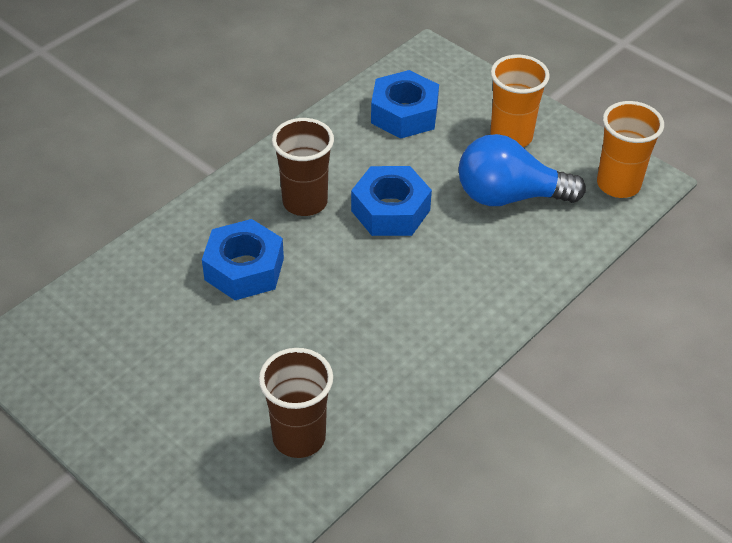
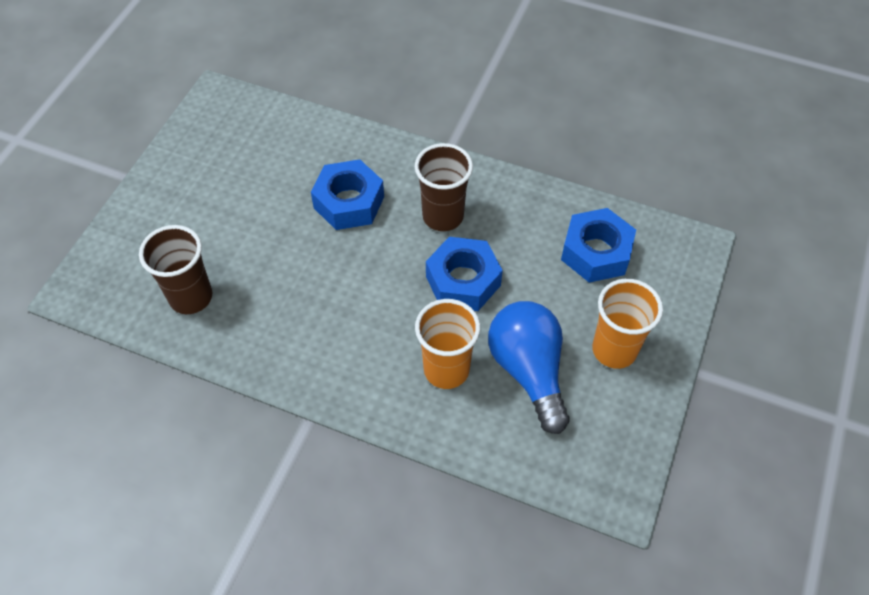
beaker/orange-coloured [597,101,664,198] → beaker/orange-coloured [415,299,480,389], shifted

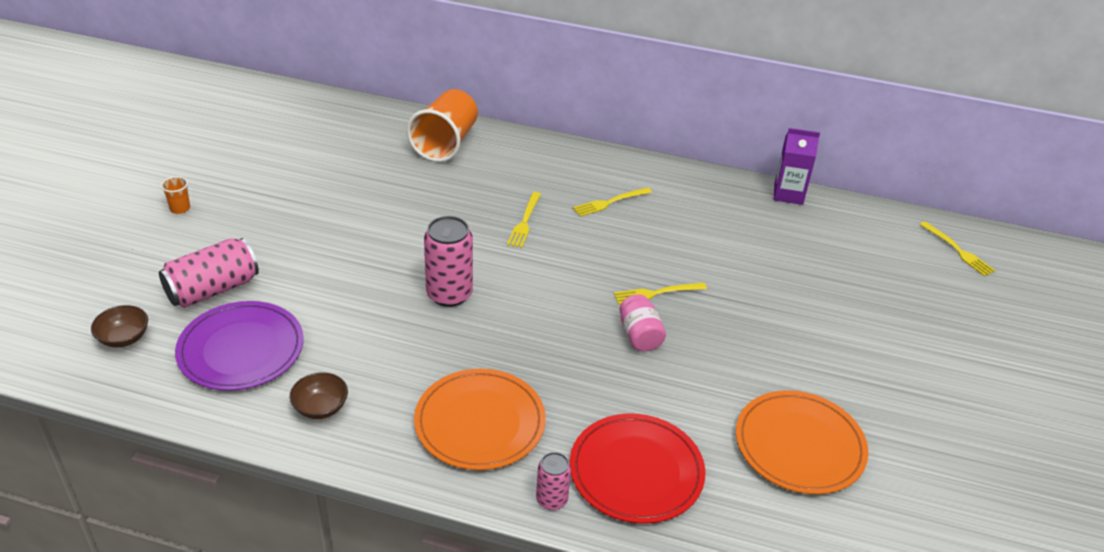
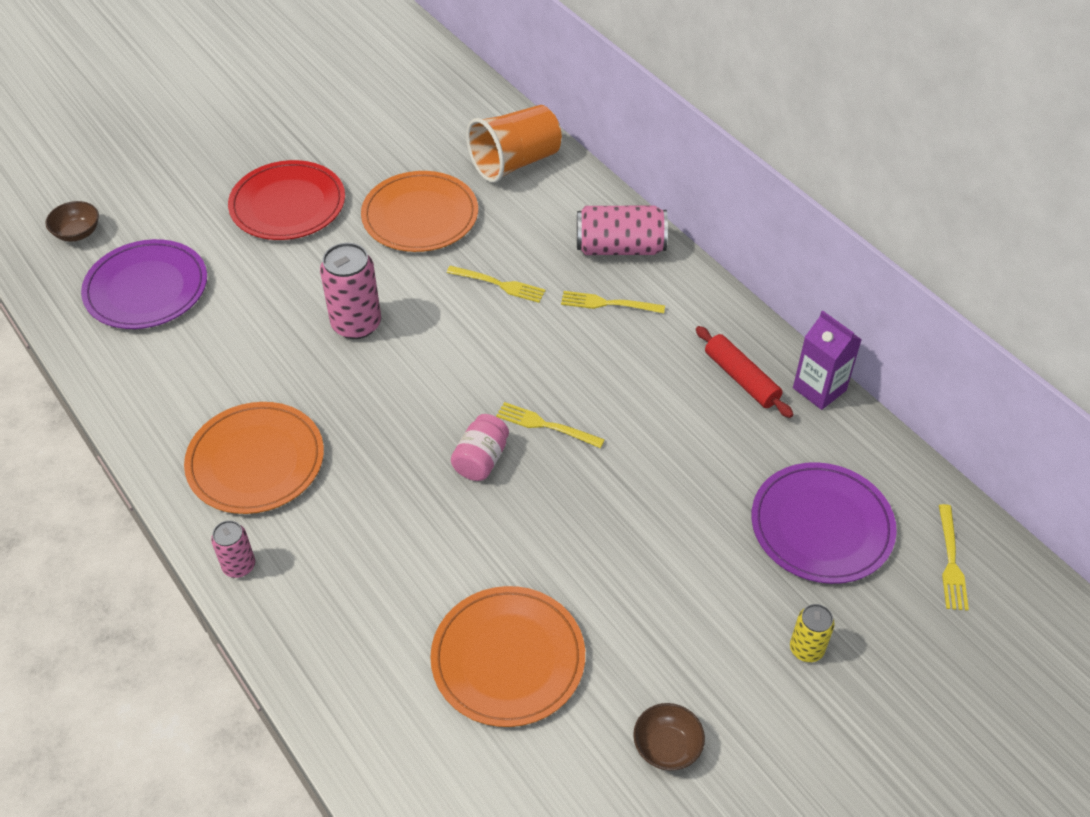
beaker/orange-coloured [161,176,190,214] → -
dinner fork/bright yellow [507,192,541,248] → dinner fork/bright yellow [446,266,546,303], 120 degrees counterclockwise
tin/rose-pink [159,238,259,308] → tin/rose-pink [577,206,668,255], shifted
serving bowl/brown [290,372,348,419] → serving bowl/brown [633,703,705,771], shifted
flat dish/red [570,413,705,523] → flat dish/red [228,160,345,240], shifted
- → flat dish/orange-coloured [361,171,478,252]
- → pastry roller/red [696,326,794,418]
- → flat dish/violet [751,462,897,584]
- → tin/bright yellow [790,604,835,662]

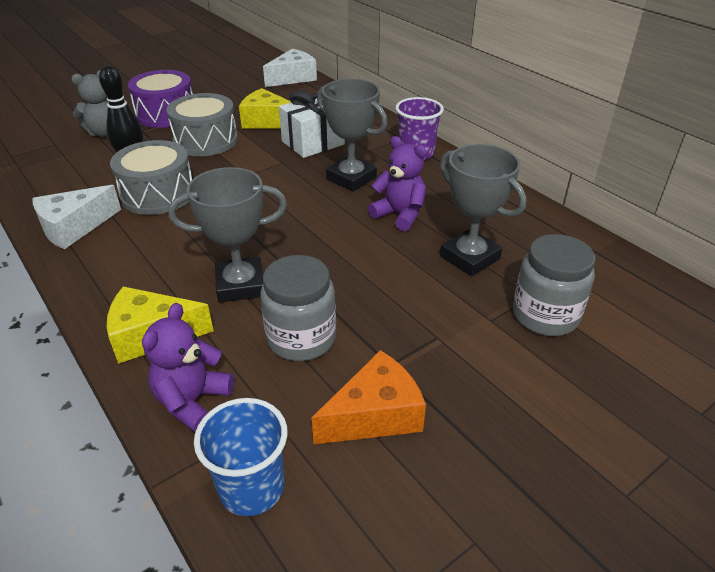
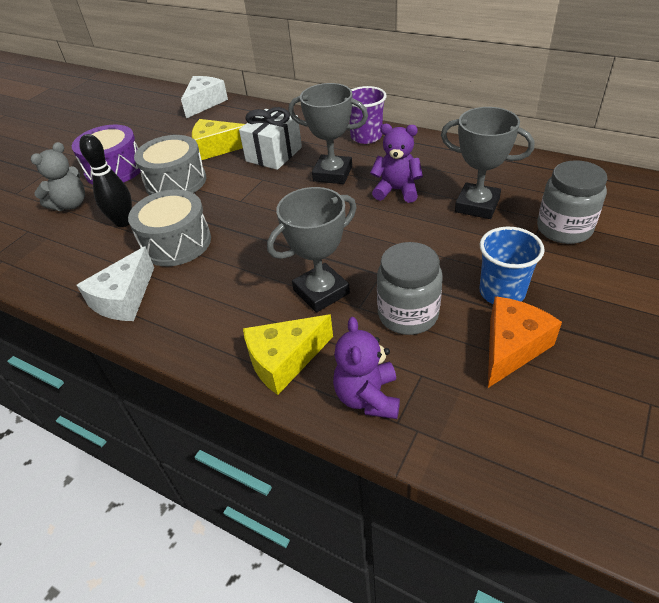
beaker/royal blue [194,398,288,516] → beaker/royal blue [480,227,545,304], shifted

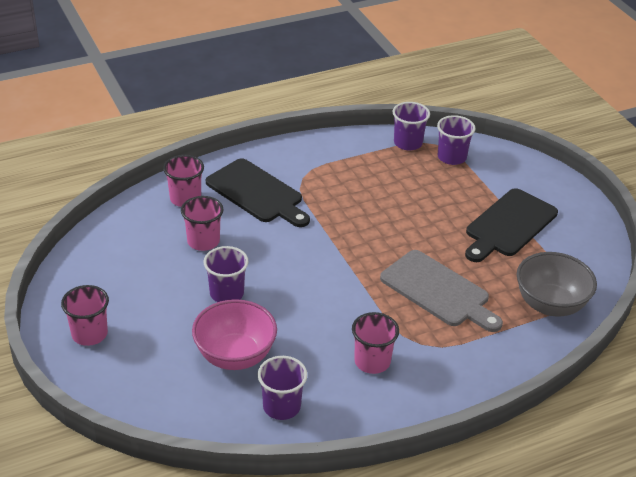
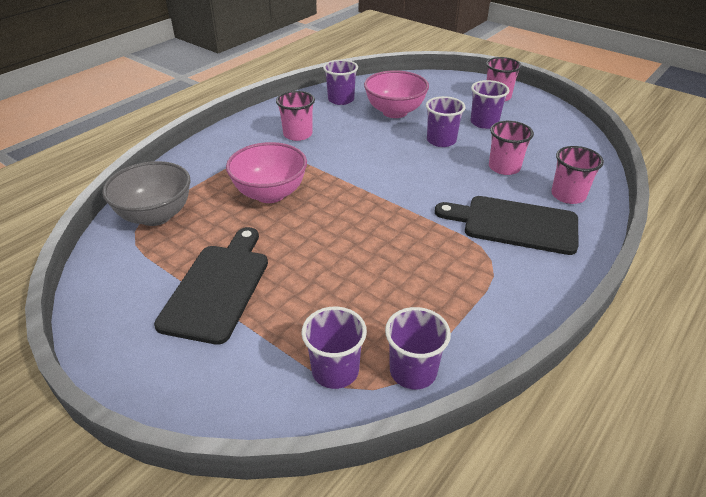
bread board/grey [380,250,503,332] → serving bowl/rose-pink [226,142,307,203]
- → beaker/violet [470,80,510,129]

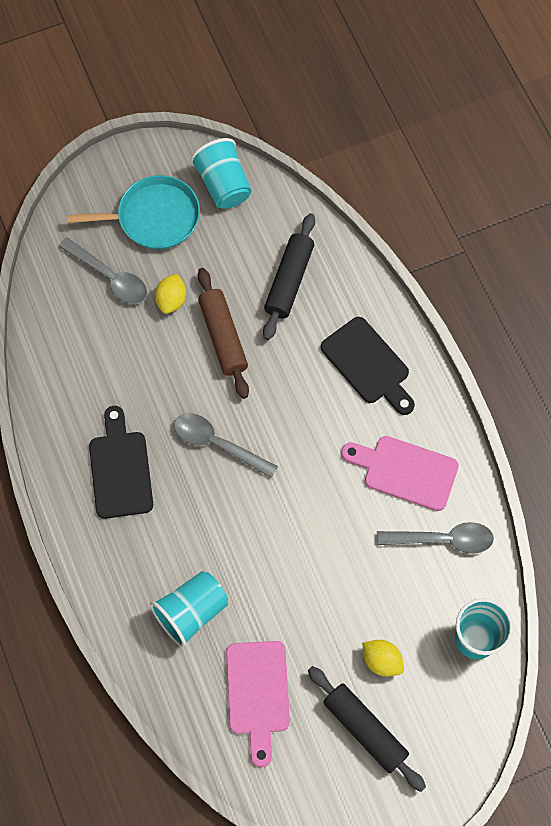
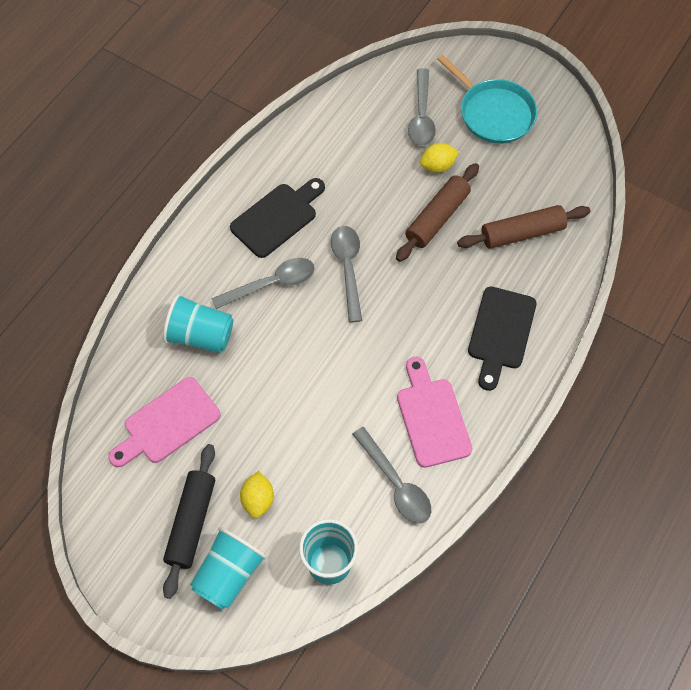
beaker/aqua [190,138,251,209] → beaker/aqua [190,527,267,610], shifted
pastry roller/black [263,213,315,340] → pastry roller/brown [457,205,590,249]
- → spoon/grey [212,258,315,309]

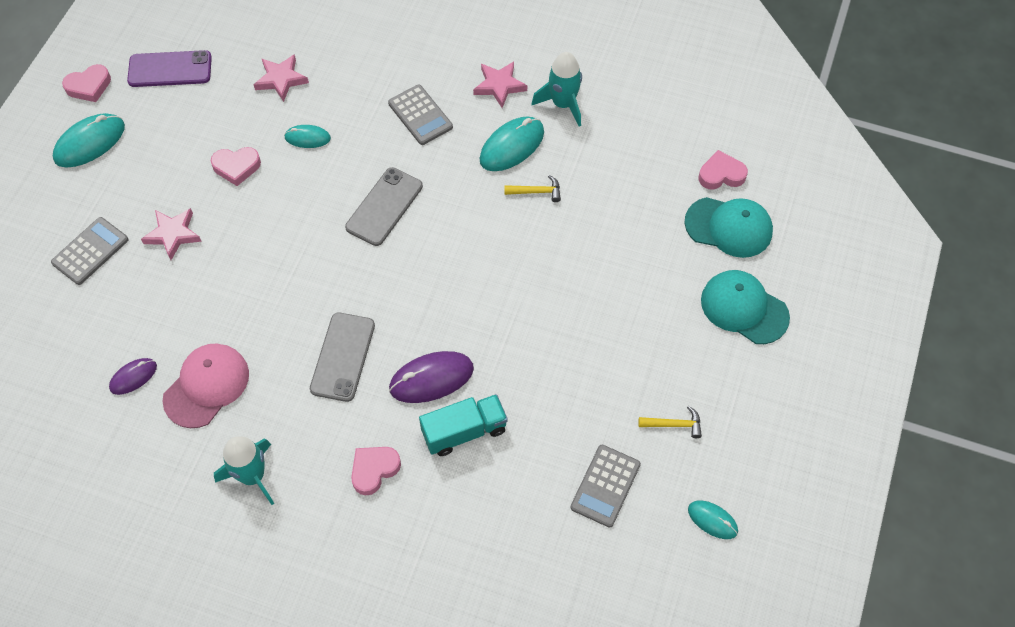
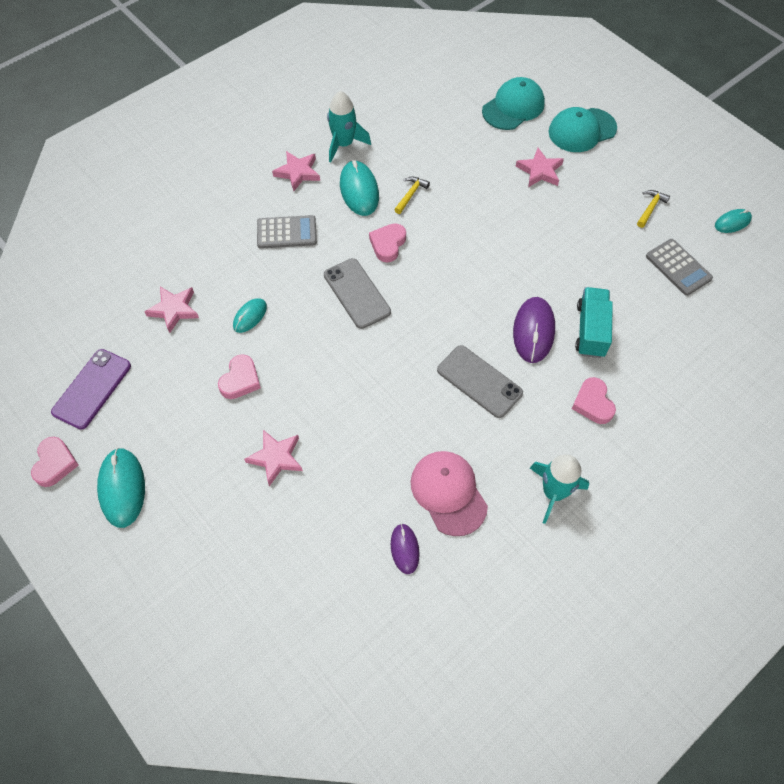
love heart/rose-pink [699,150,748,190] → love heart/rose-pink [369,223,406,262], shifted
adding machine/grey [51,217,129,285] → -
- → five-pointed star/rose-pink [516,148,564,187]

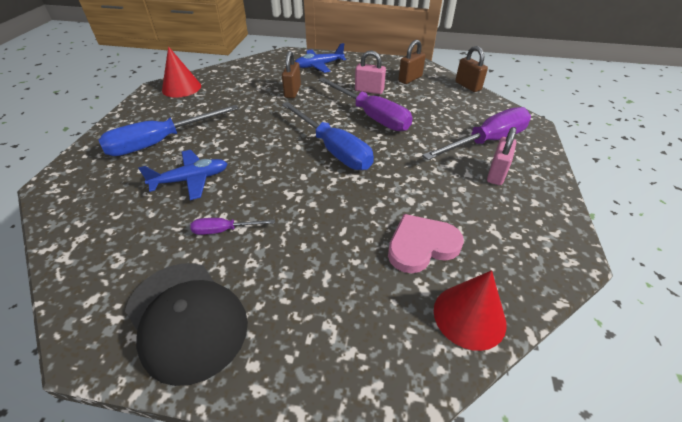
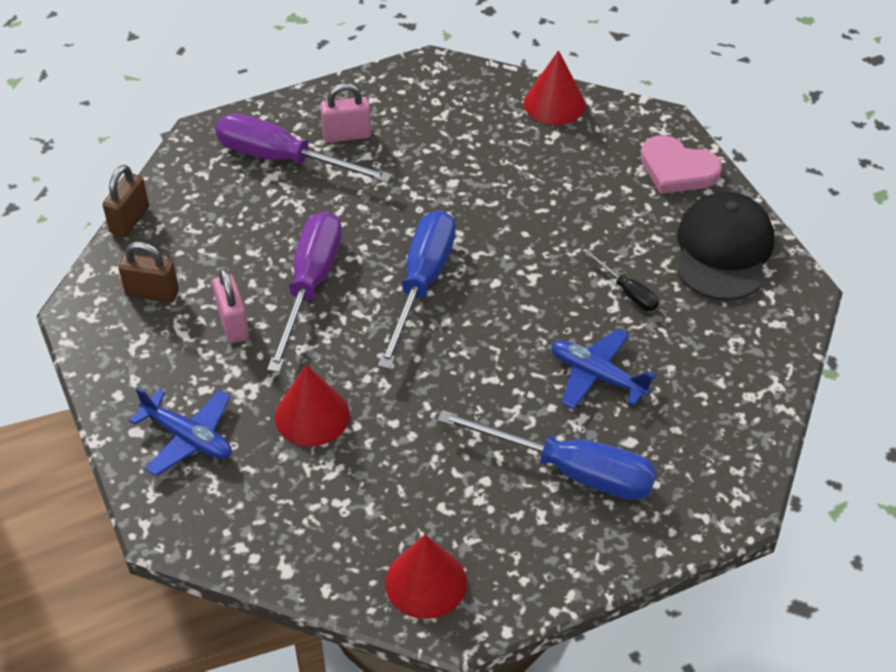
lock/brown [282,51,301,98] → solid cone/red [275,365,350,446]
love heart/rose-pink [388,214,464,273] → love heart/rose-pink [641,135,722,194], shifted
flat screwdriver/violet [190,218,275,235] → flat screwdriver/black [585,251,659,311]

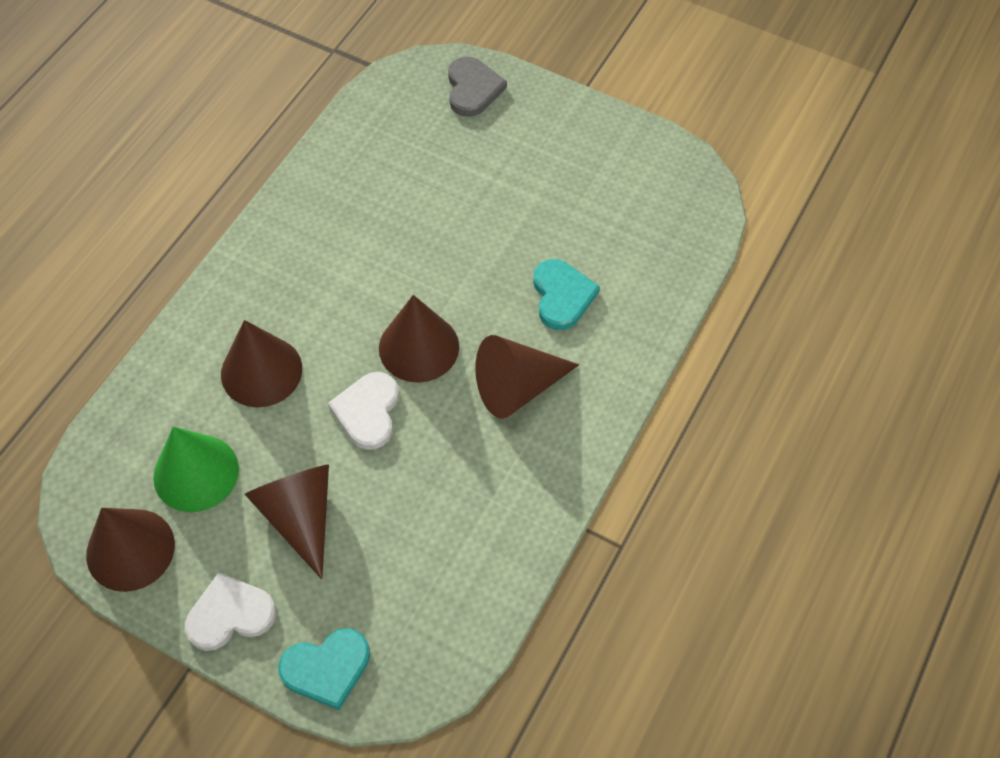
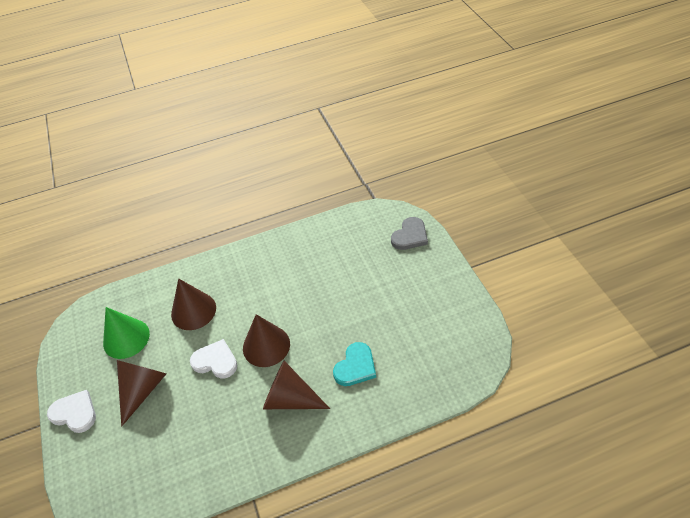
love heart/snow-white [328,372,399,450] → love heart/snow-white [190,339,238,378], 60 degrees clockwise
solid cone/brown [86,508,175,592] → -
love heart/aqua [278,628,370,710] → -

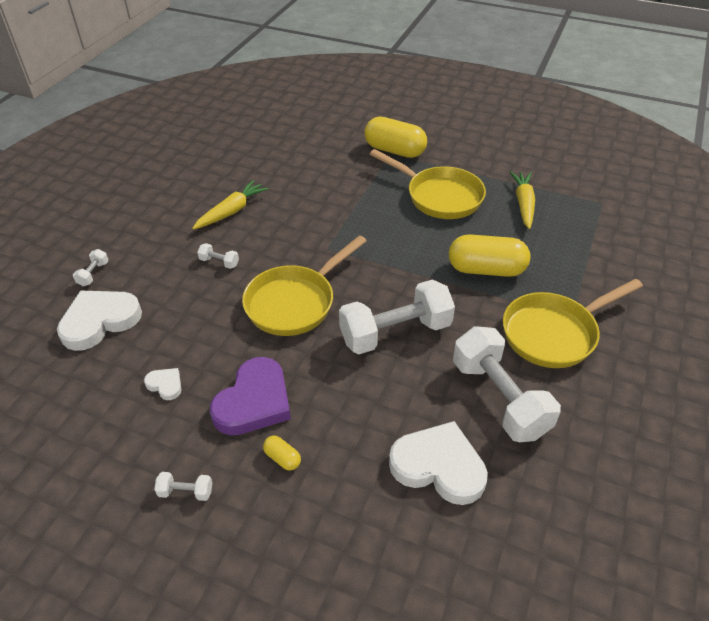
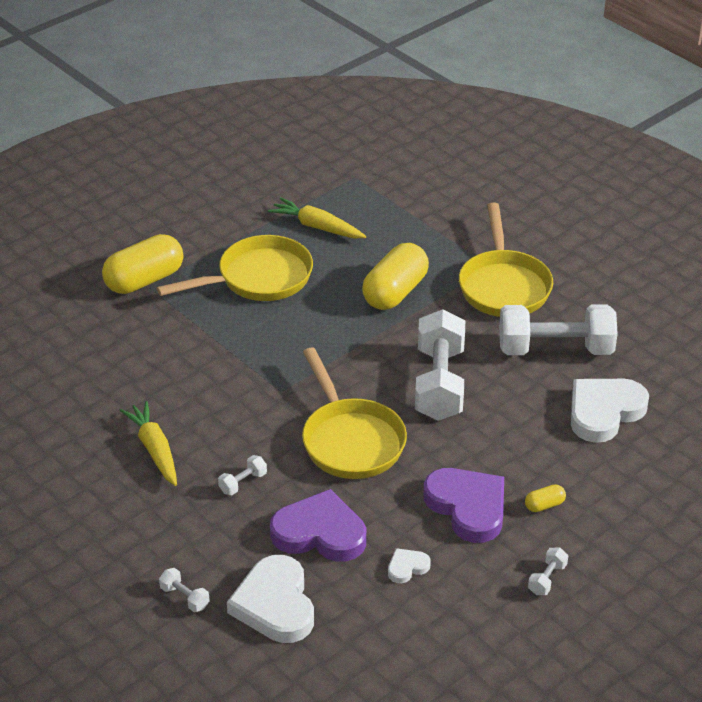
- → love heart/violet [270,489,366,562]

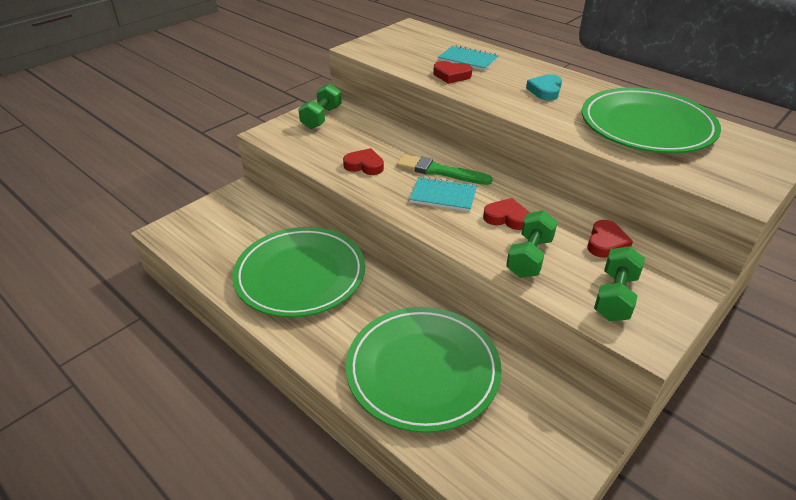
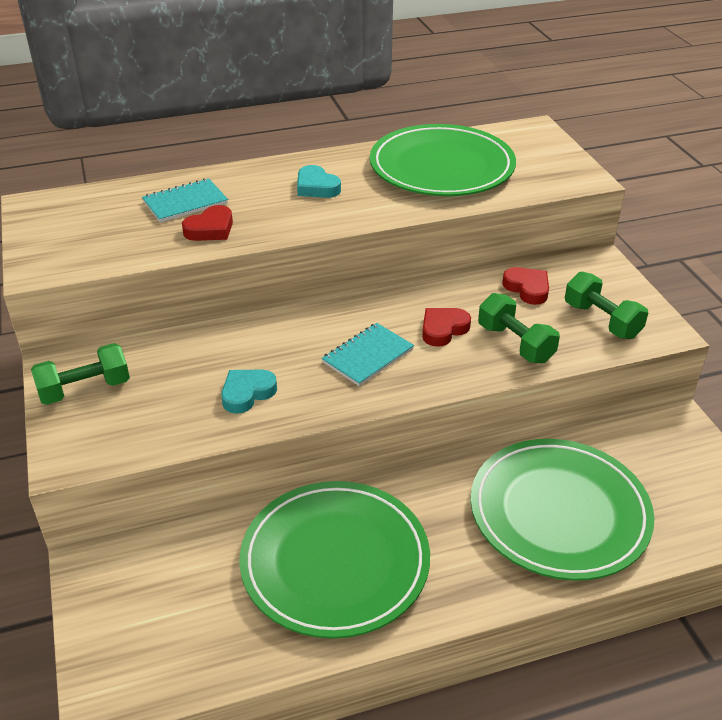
hand weight/green [298,83,342,129] → hand weight/green [31,343,130,405], 75 degrees counterclockwise
love heart/red [343,148,384,175] → love heart/aqua [221,370,277,414]
brush/green [397,154,493,185] → -

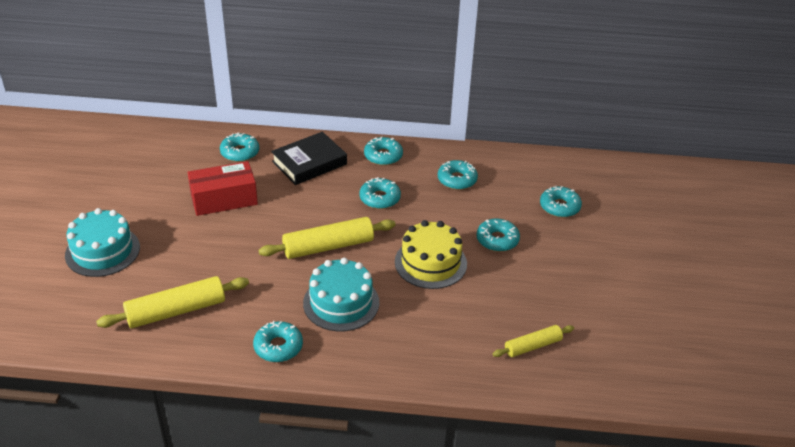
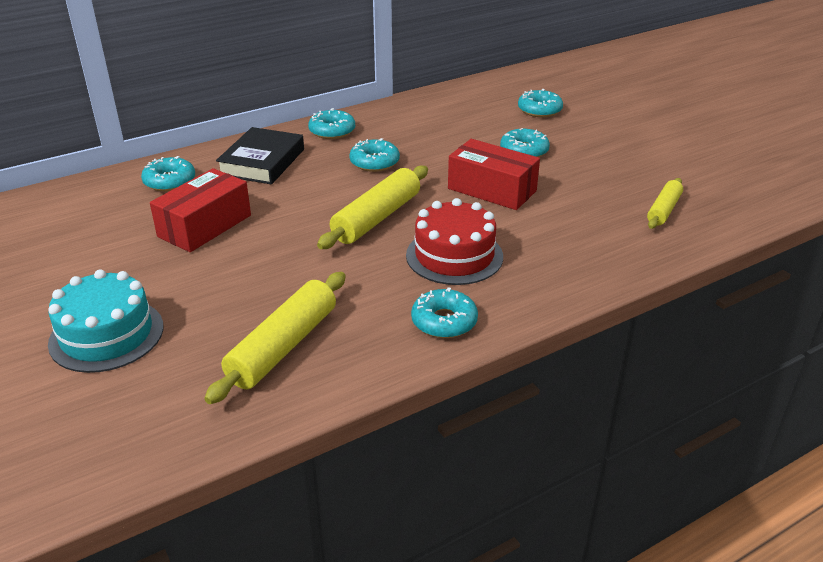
donut/aqua [438,160,478,190] → -
cake/bright yellow [395,220,467,289] → parcel/red [448,139,540,210]
cake/aqua [303,258,379,332] → cake/red [406,198,503,285]

